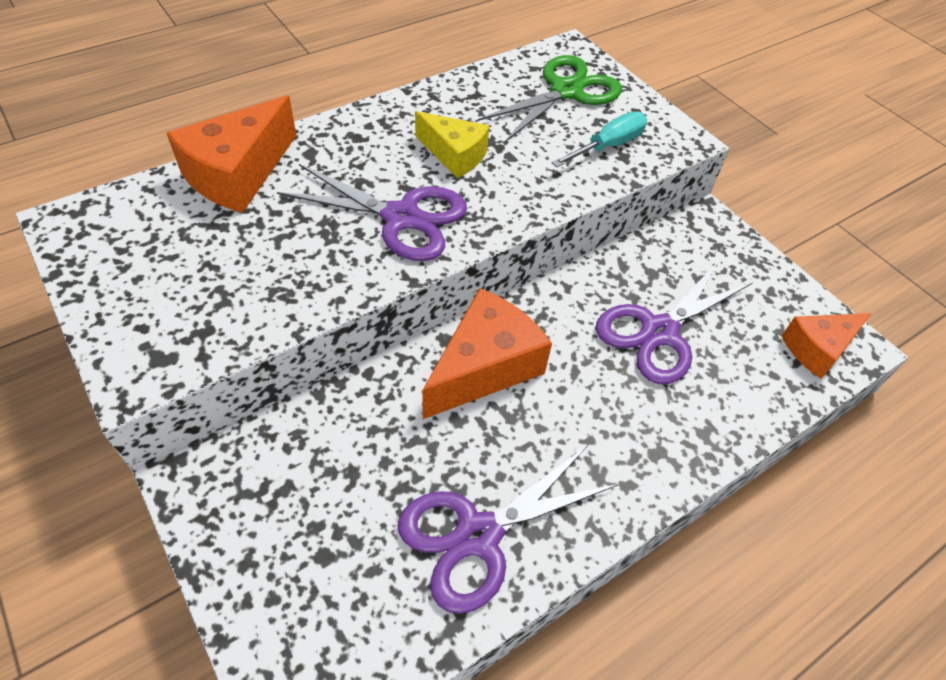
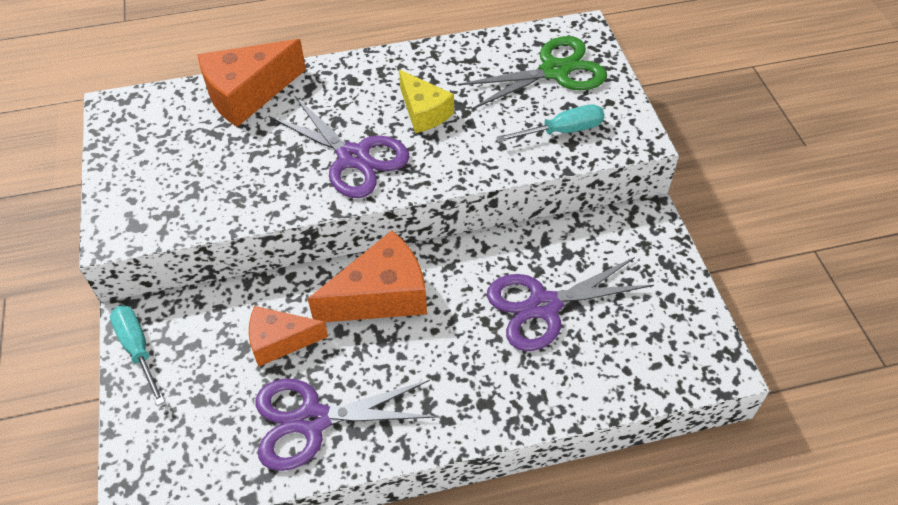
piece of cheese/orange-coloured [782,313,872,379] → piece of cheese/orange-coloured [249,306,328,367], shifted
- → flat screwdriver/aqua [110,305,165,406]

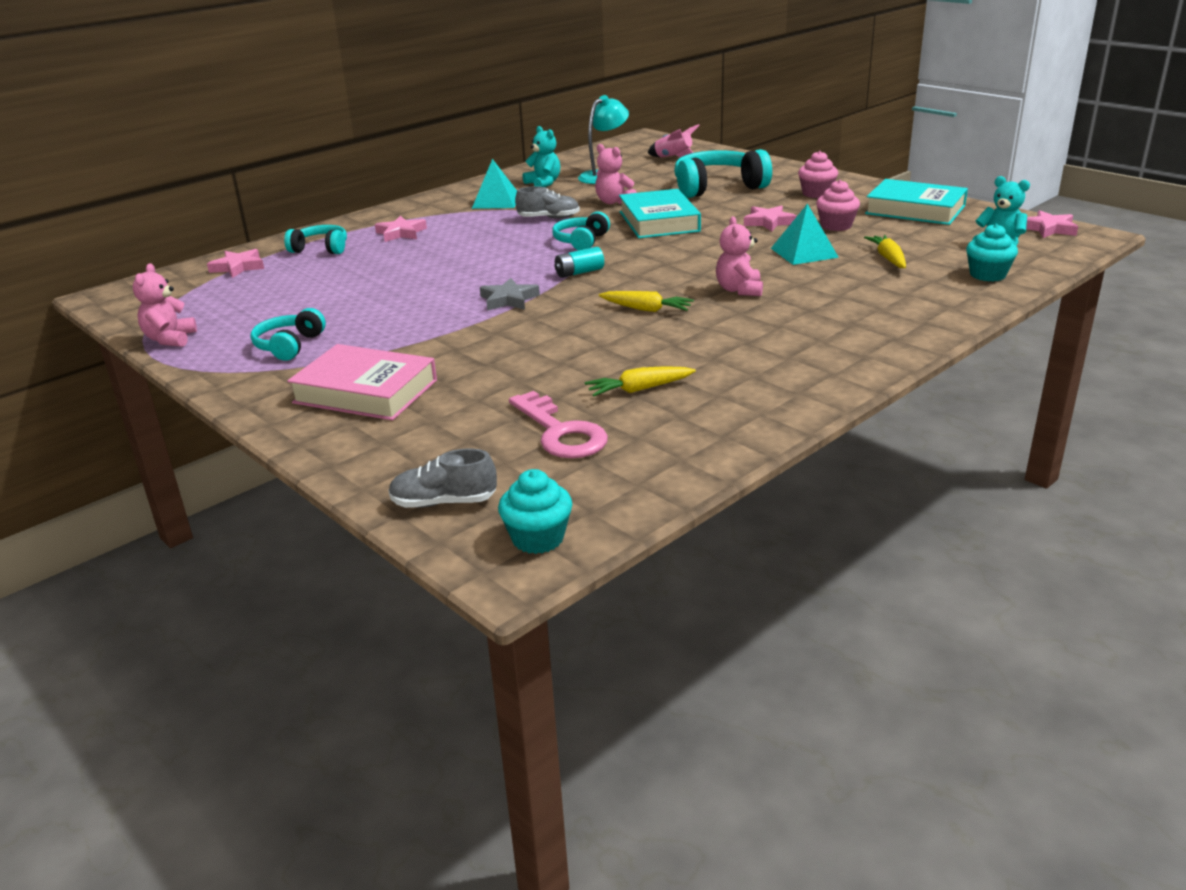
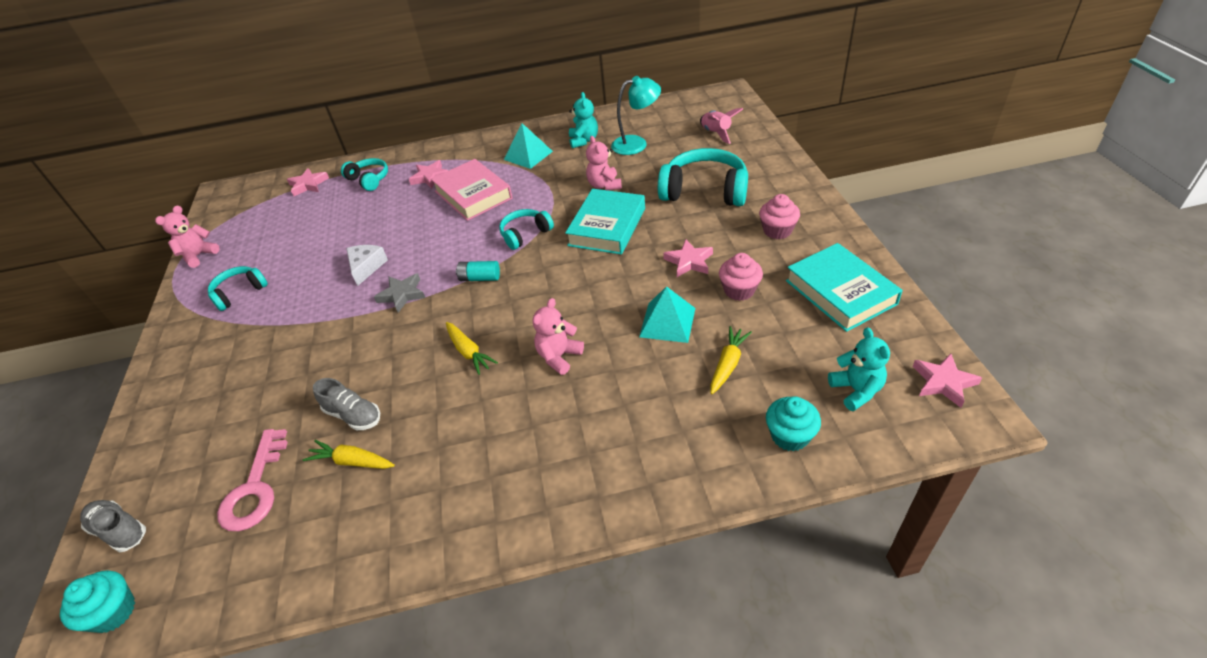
lace-up shoe/grey [515,186,580,219] → lace-up shoe/grey [313,378,380,430], shifted
book/rose-pink [287,344,437,420] → book/rose-pink [431,159,513,221], shifted
- → piece of cheese/snow-white [346,245,388,286]

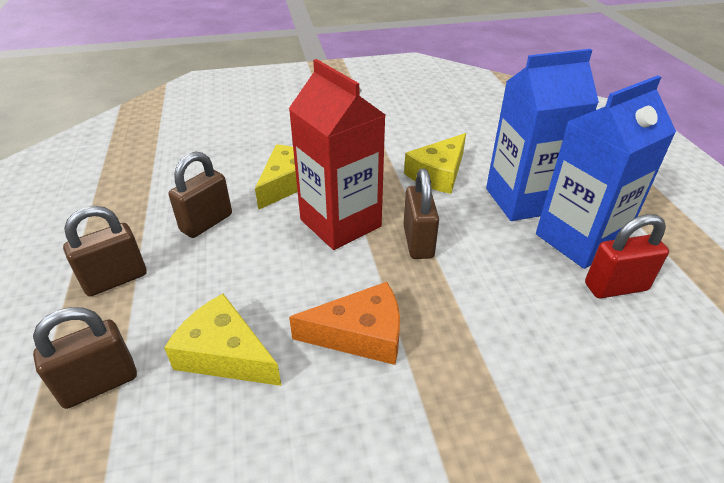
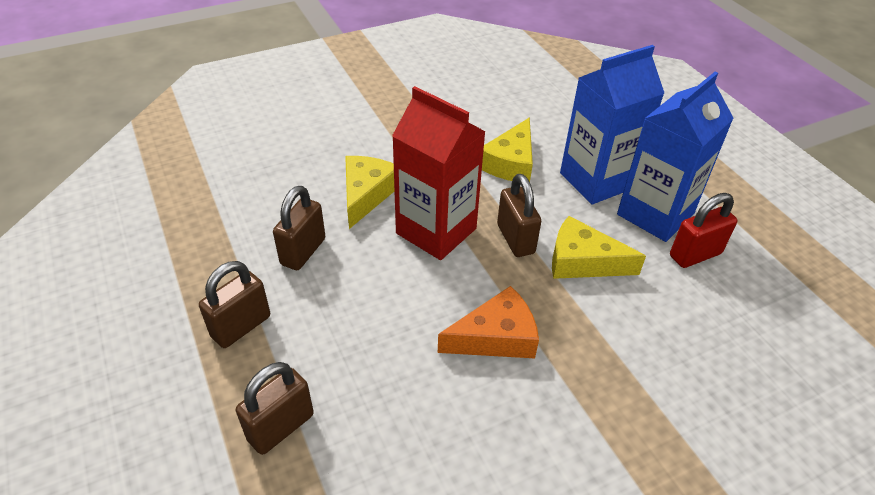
piece of cheese/bright yellow [164,294,281,386] → piece of cheese/bright yellow [552,216,646,279], shifted

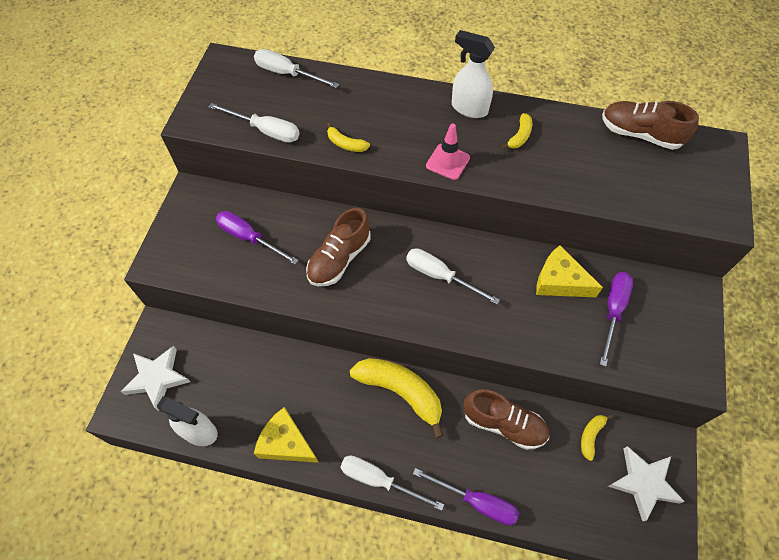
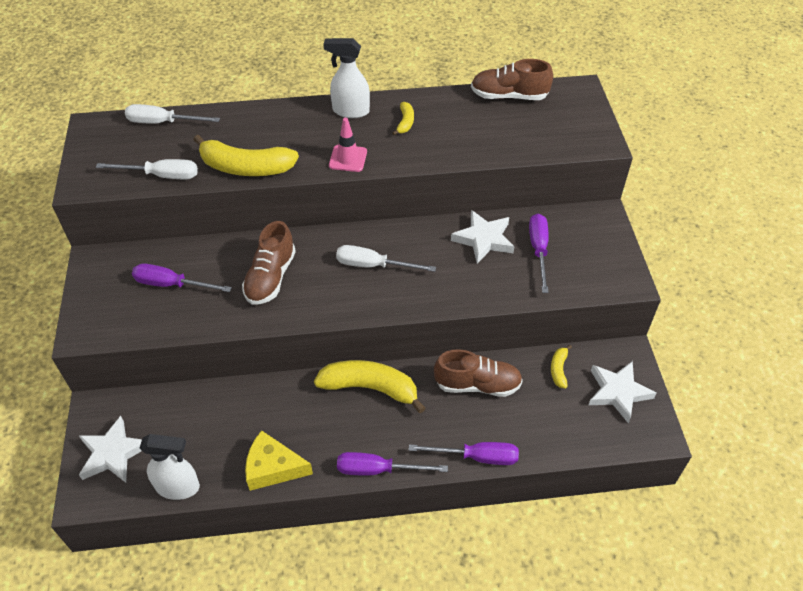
toy banana/bright yellow [327,123,370,152] → toy banana/bright yellow [193,135,299,176], x2.14
piece of cheese/bright yellow [536,245,603,297] → five-pointed star/snow-white [451,210,515,264]
flat screwdriver/snow-white [340,456,444,511] → flat screwdriver/violet [337,452,448,476]

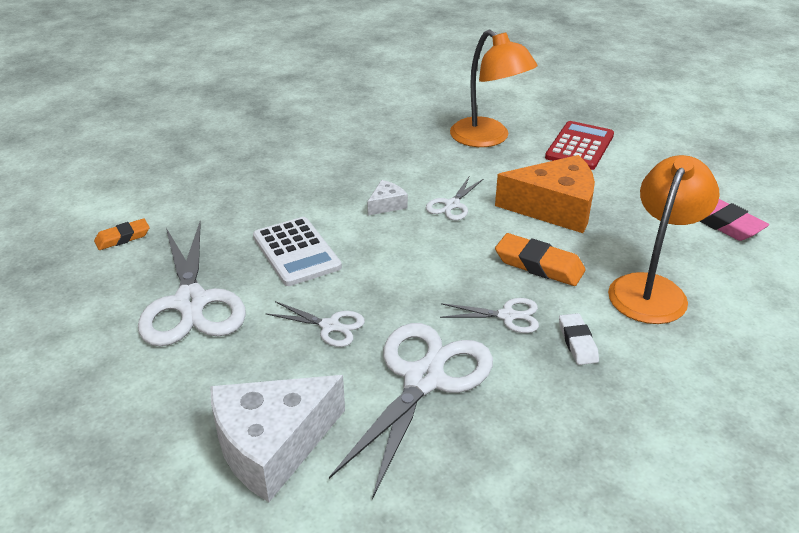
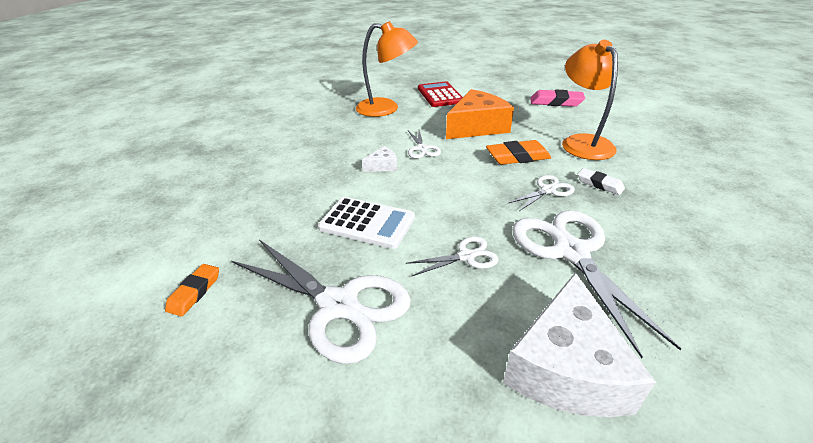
piece of cheese/snow-white [367,180,408,215] → piece of cheese/snow-white [362,146,397,171], 60 degrees clockwise

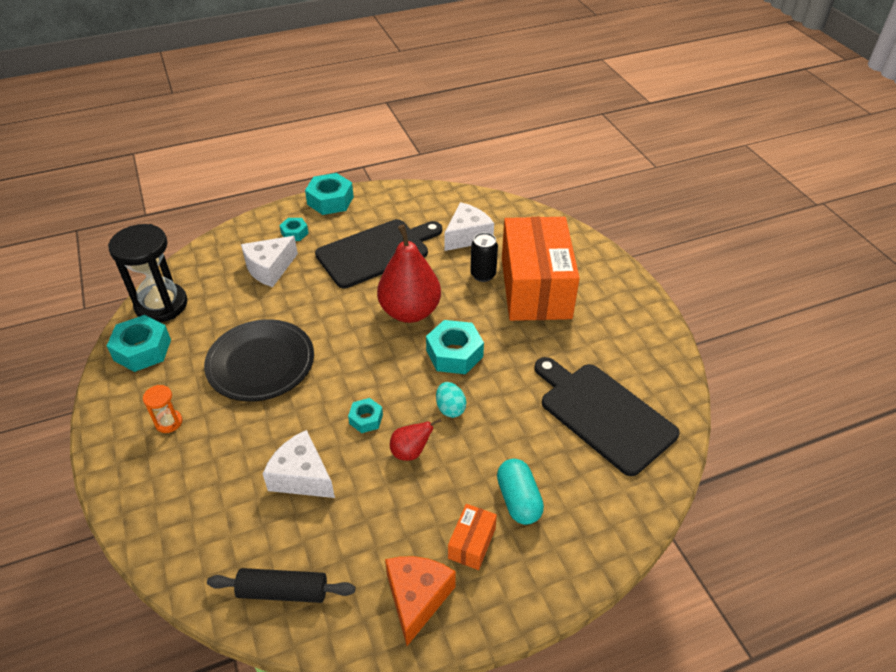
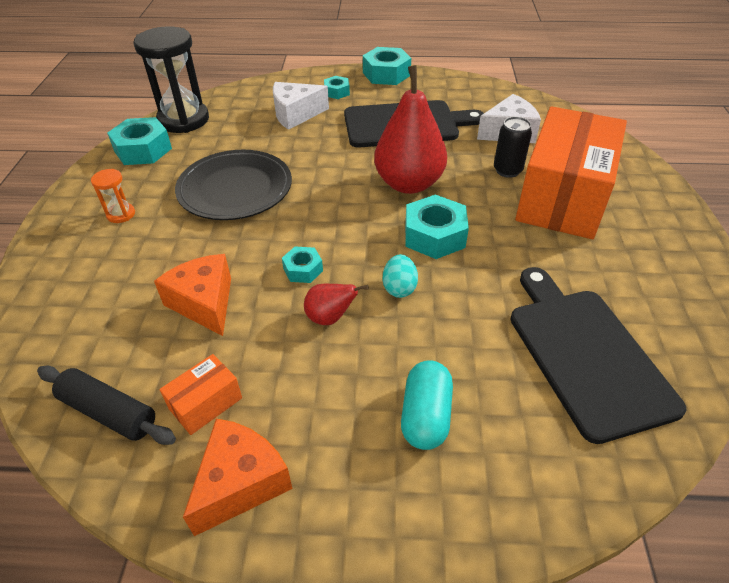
piece of cheese/snow-white [263,430,335,498] → piece of cheese/orange-coloured [154,254,231,336]
parcel/orange-coloured [448,504,497,570] → parcel/orange-coloured [159,354,242,435], shifted

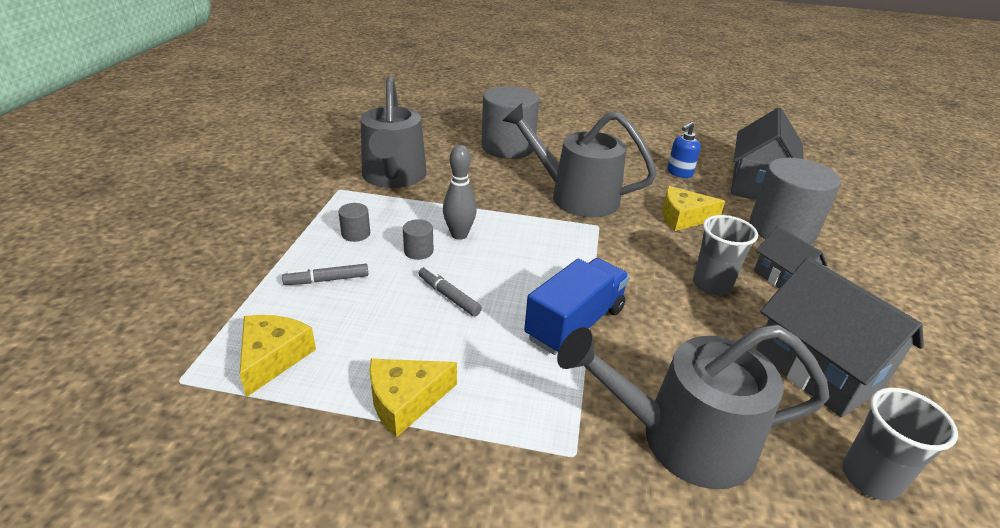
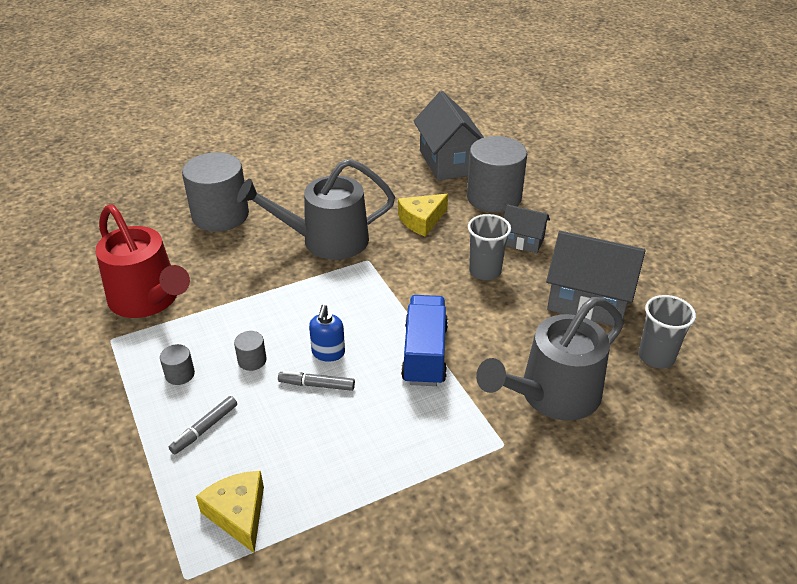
watering pot/grey [361,76,427,188] → watering pot/red [95,205,190,318]
pump bottle/royal blue [667,122,701,178] → pump bottle/royal blue [309,305,345,362], shifted
tenpin/grey [443,145,477,240] → -
piece of cheese/bright yellow [369,359,457,437] → -

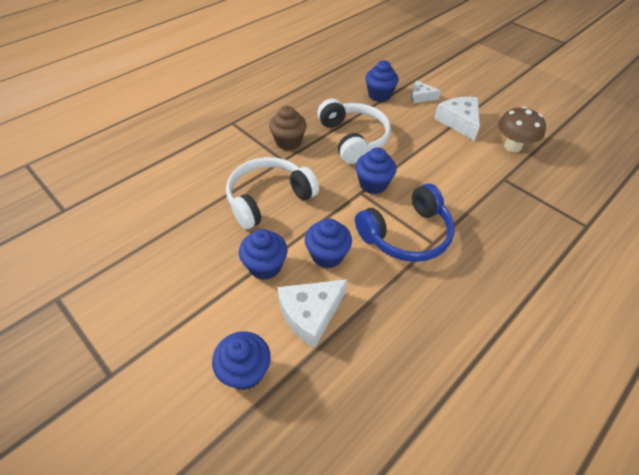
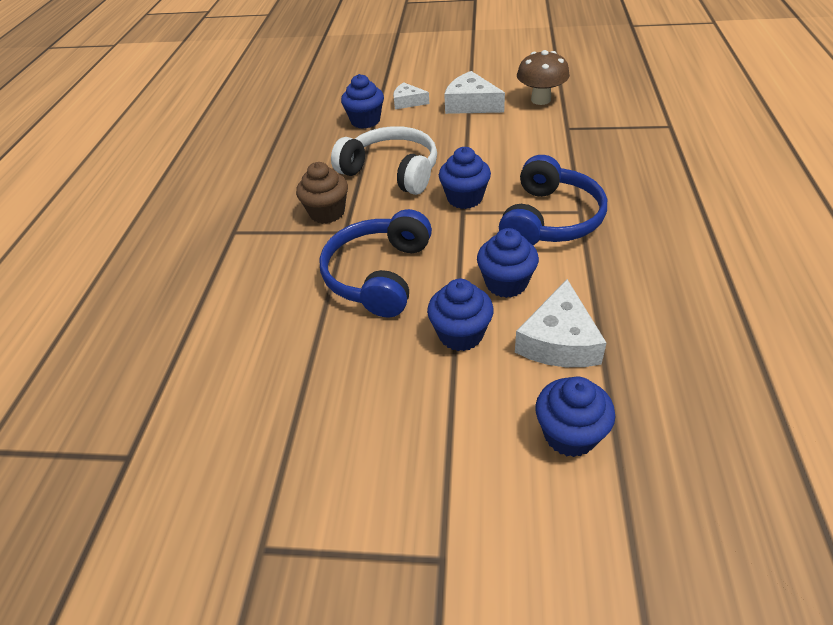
piece of cheese/snow-white [411,81,441,103] → piece of cheese/snow-white [393,82,429,109], 45 degrees clockwise
headphones/snow-white [226,157,319,229] → headphones/royal blue [319,209,432,318]

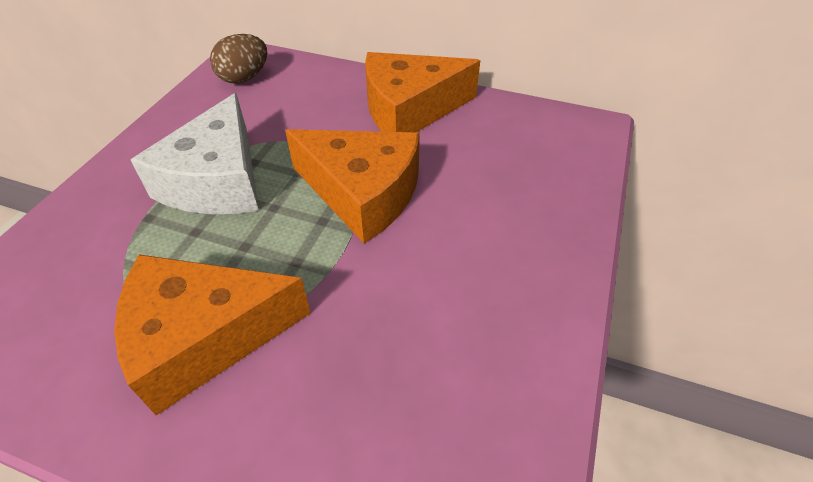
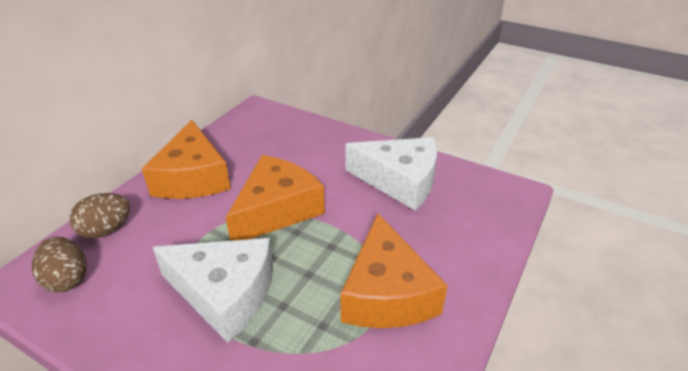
- → piece of cheese/snow-white [346,137,437,210]
- → egg shape/brown [70,193,130,239]

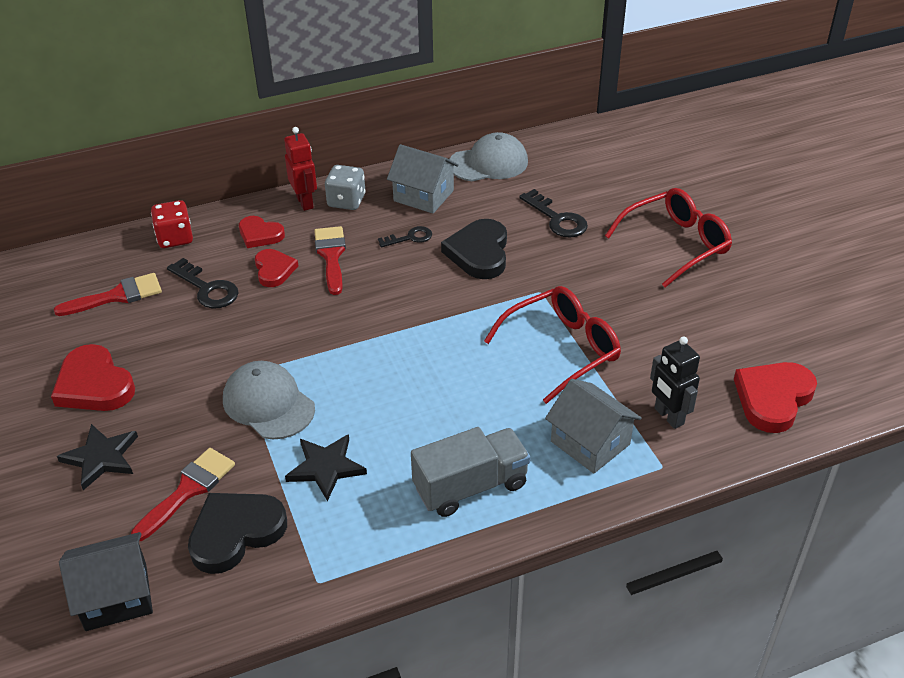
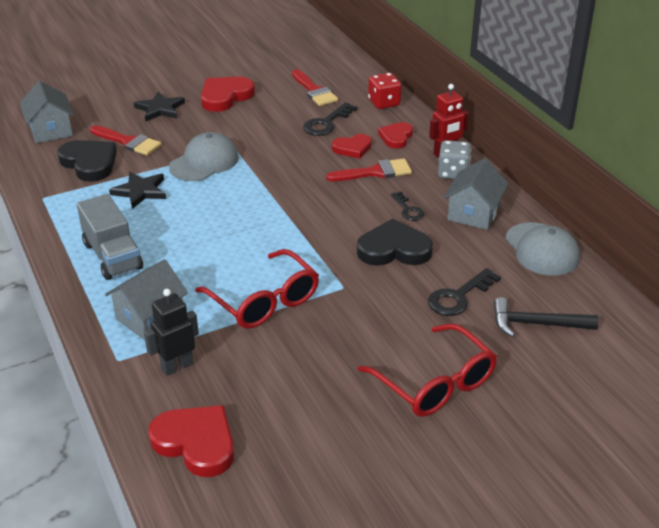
house/black [59,532,153,631] → house/grey [20,81,74,143]
- → hammer/black [493,297,599,337]

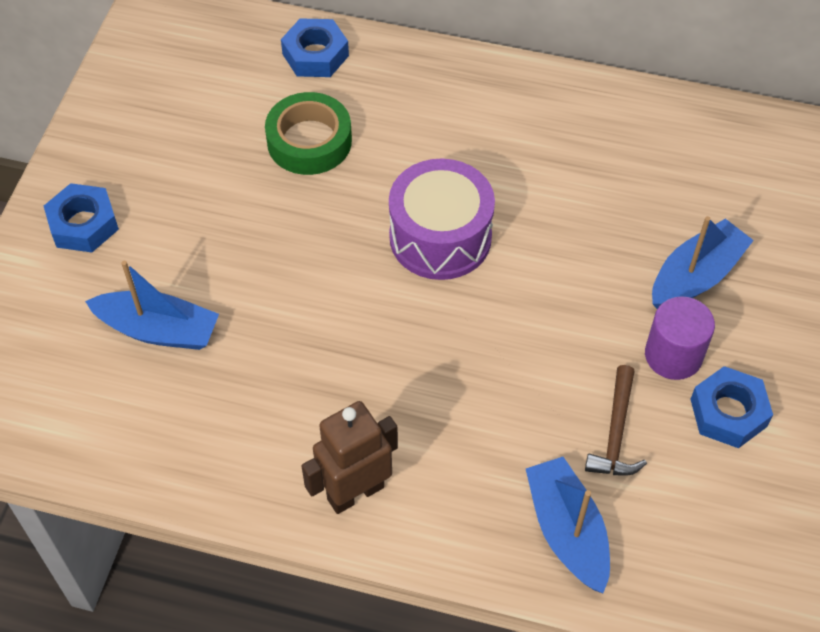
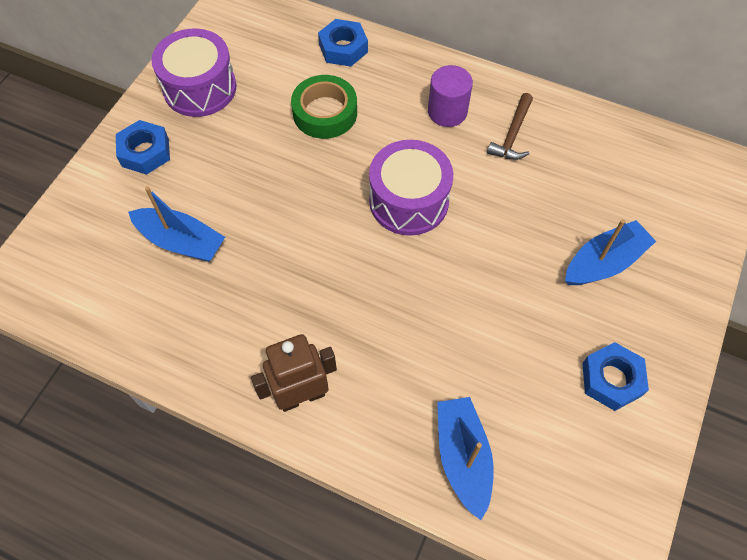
cylinder shape/violet [645,296,715,380] → cylinder shape/violet [428,65,473,127], shifted
hammer/brown [585,365,647,476] → hammer/brown [487,93,533,160], shifted
- → drum/violet [151,29,236,117]

